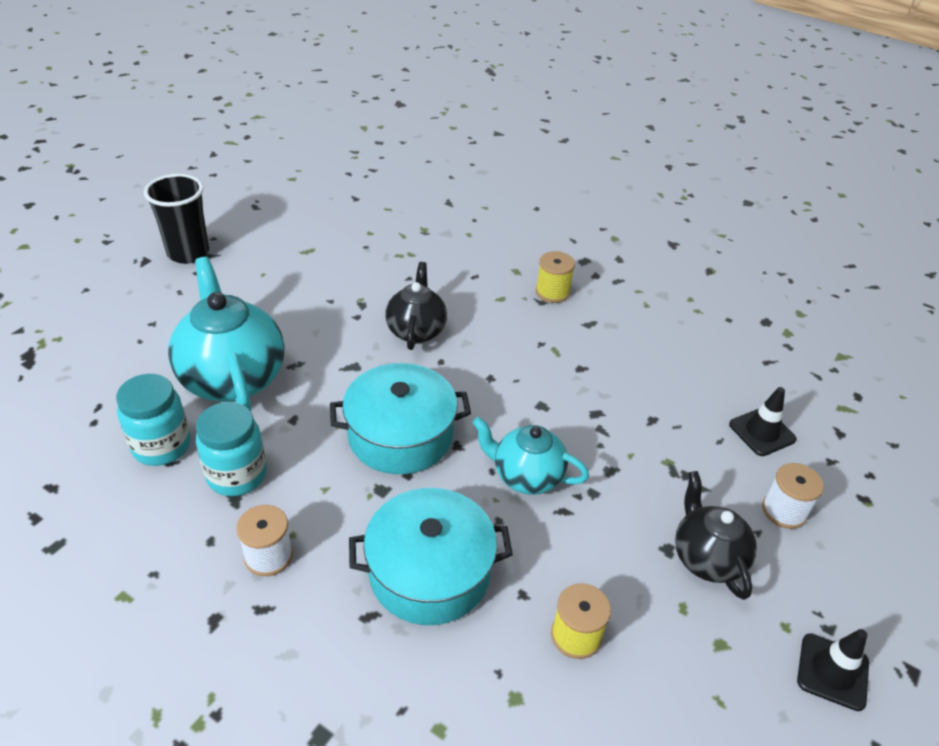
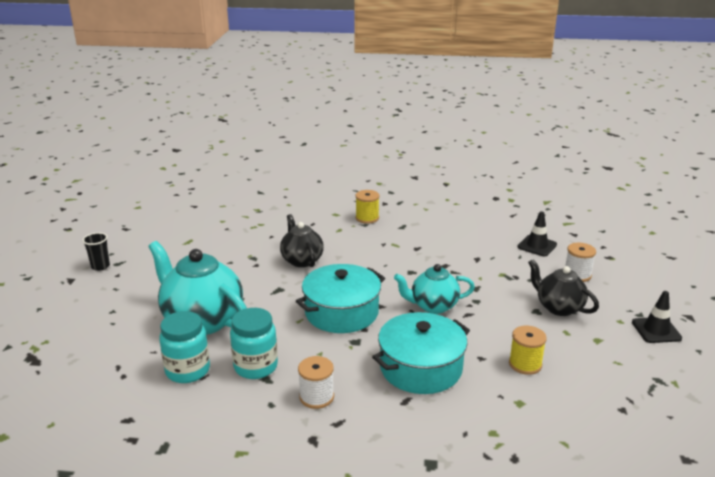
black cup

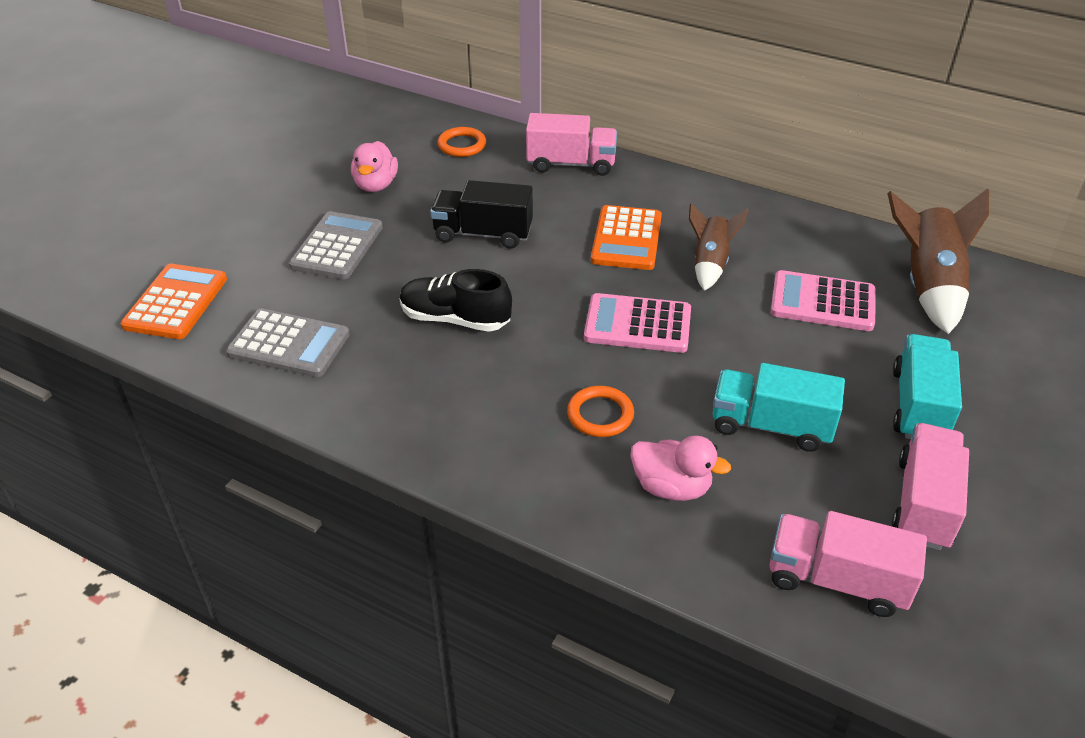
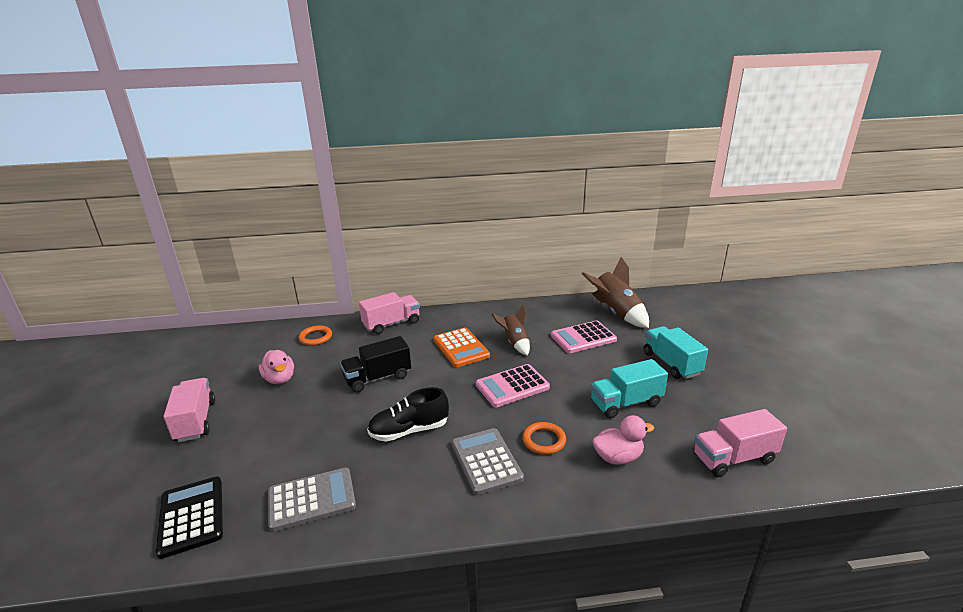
black calculator
pink truck (1st from left)
grey calculator (2nd from left)

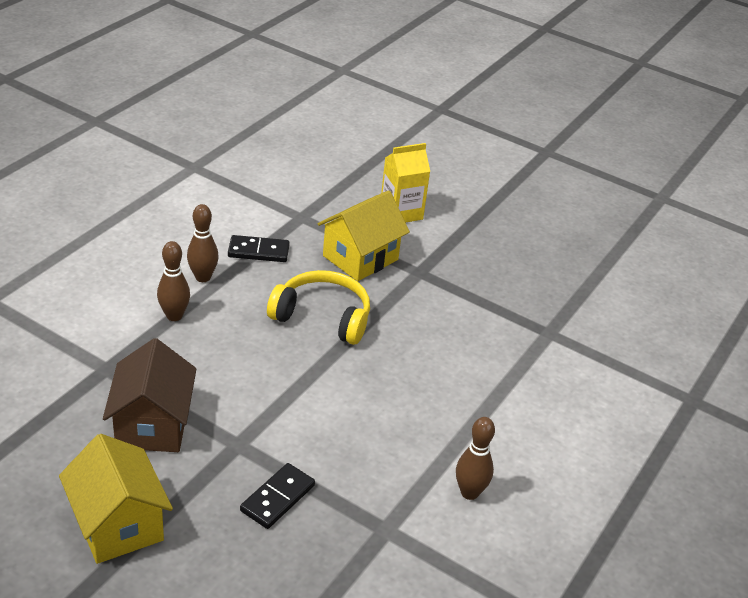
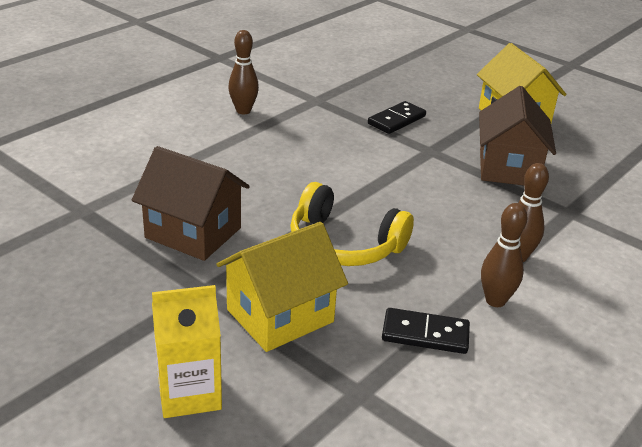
brown house (1st from left)

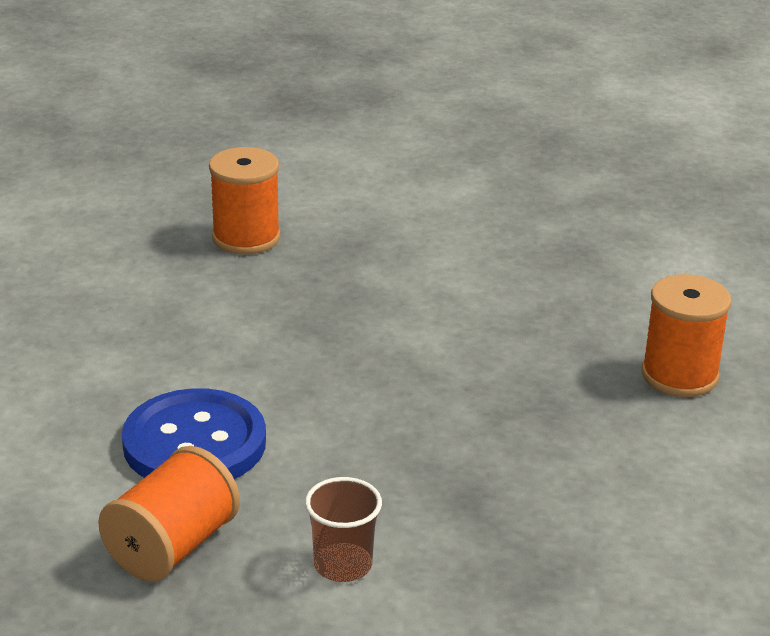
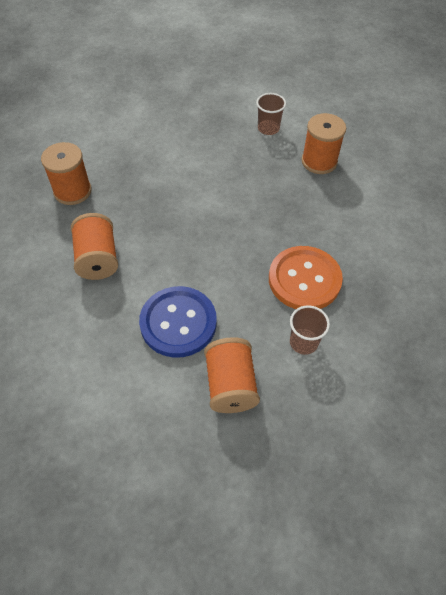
orange spool (2nd from left)
brown cup (1st from left)
orange button

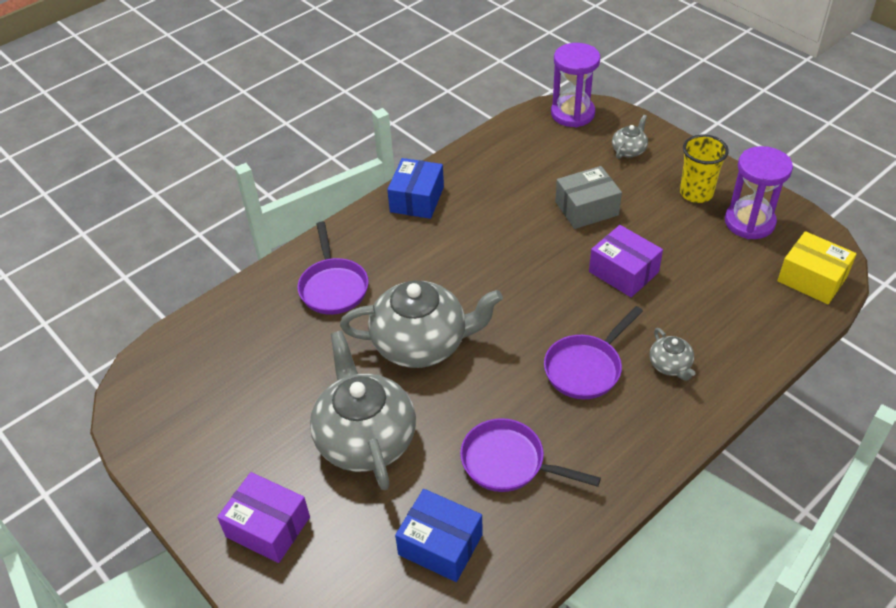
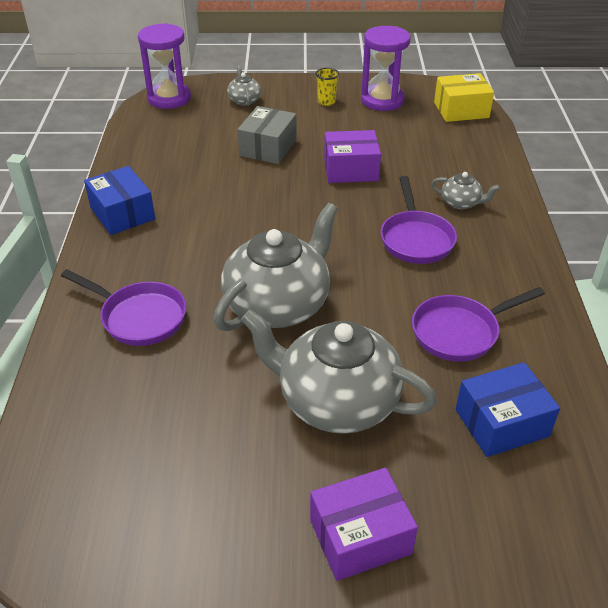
yellow cup

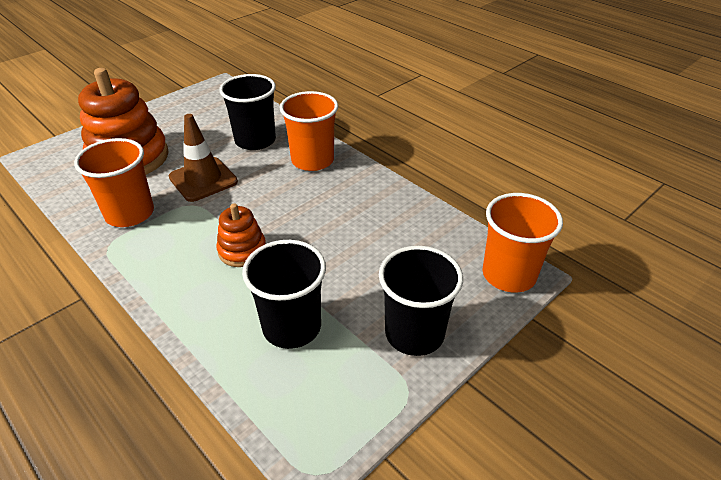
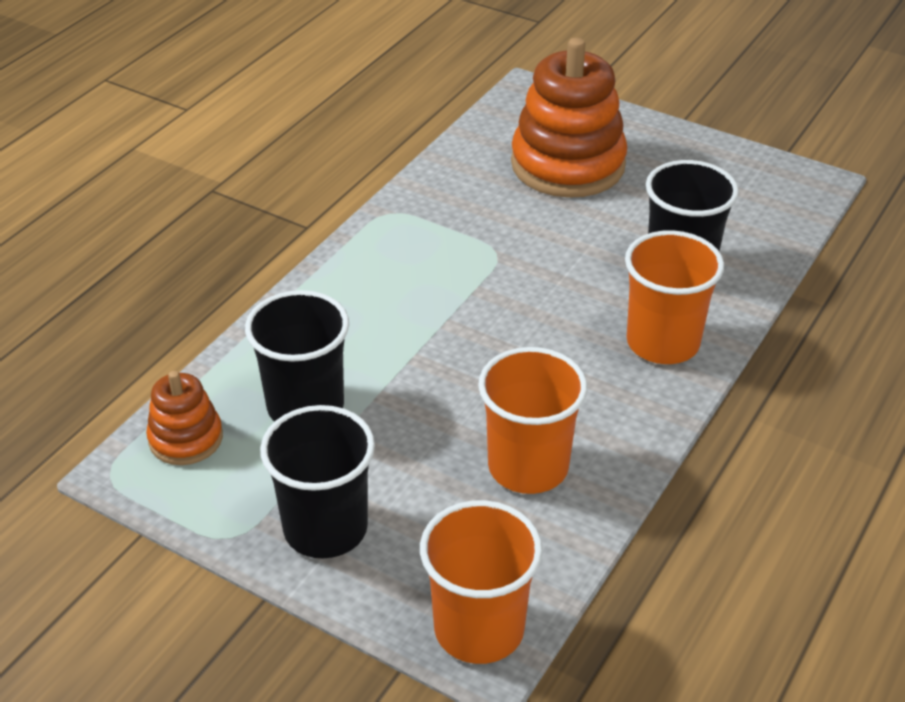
orange stacking toy (1st from left)
orange cup (2nd from left)
brown traffic cone

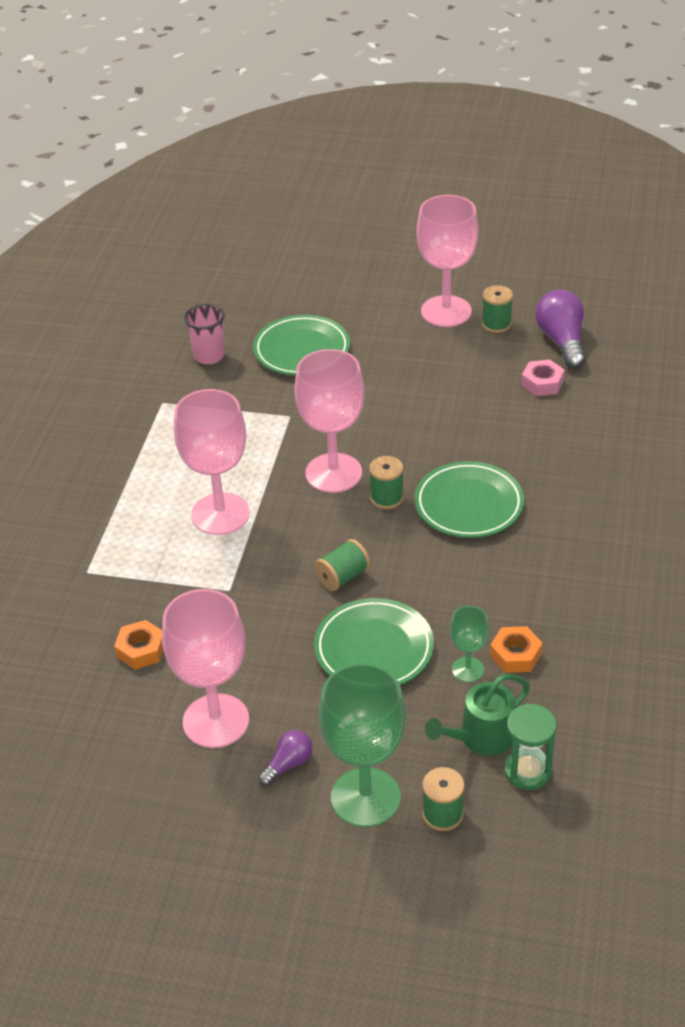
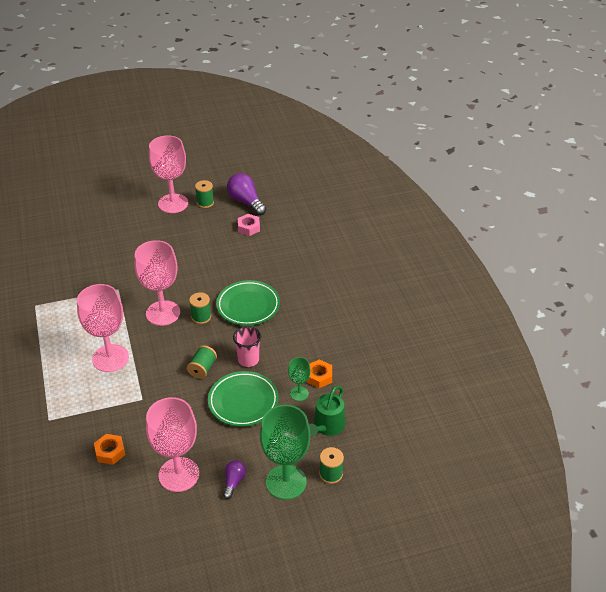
pink cup
green plate (1st from left in the first image)
green hourglass

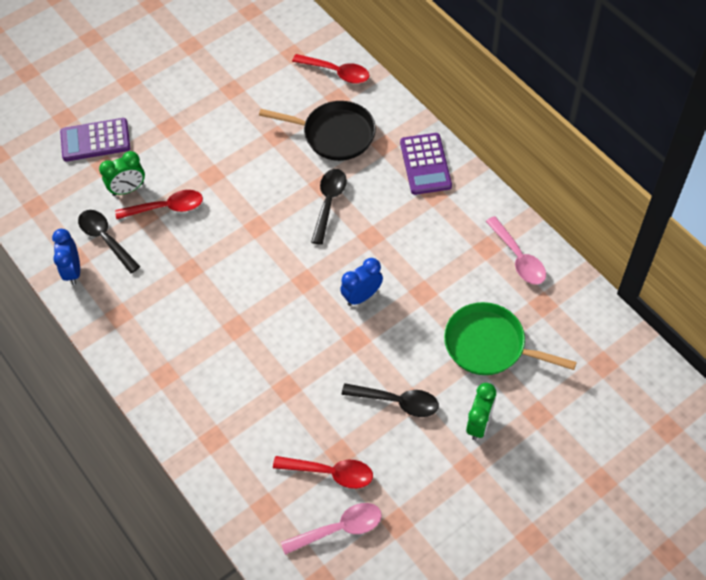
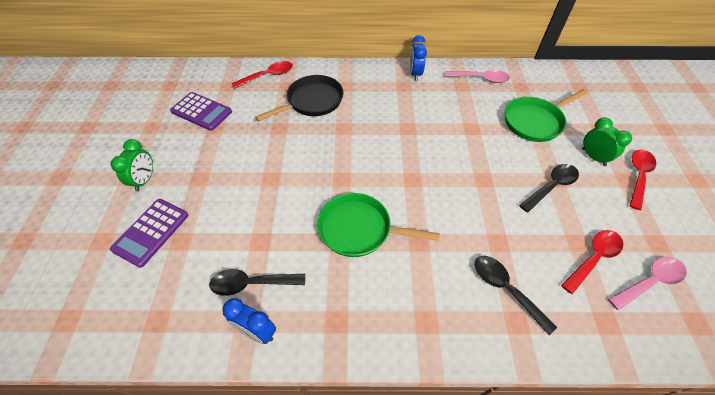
green clock (1st from left)
purple calculator (2nd from left)
green pan (1st from left)
blue clock (2nd from left)
black spoon (2nd from left)
pink spoon (2nd from left)
red spoon (3rd from left)

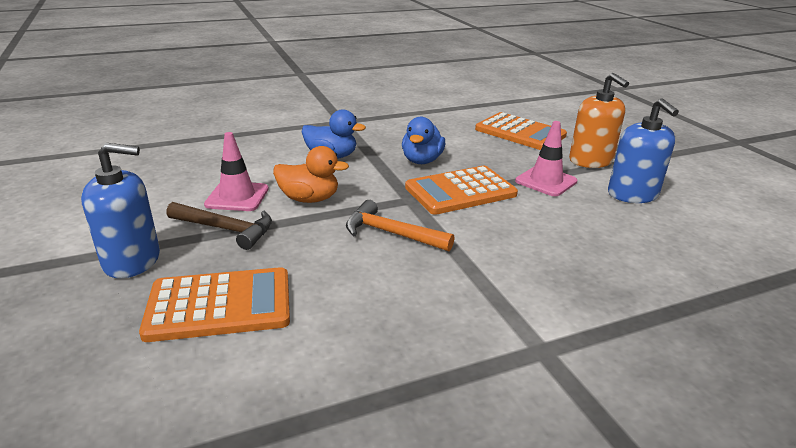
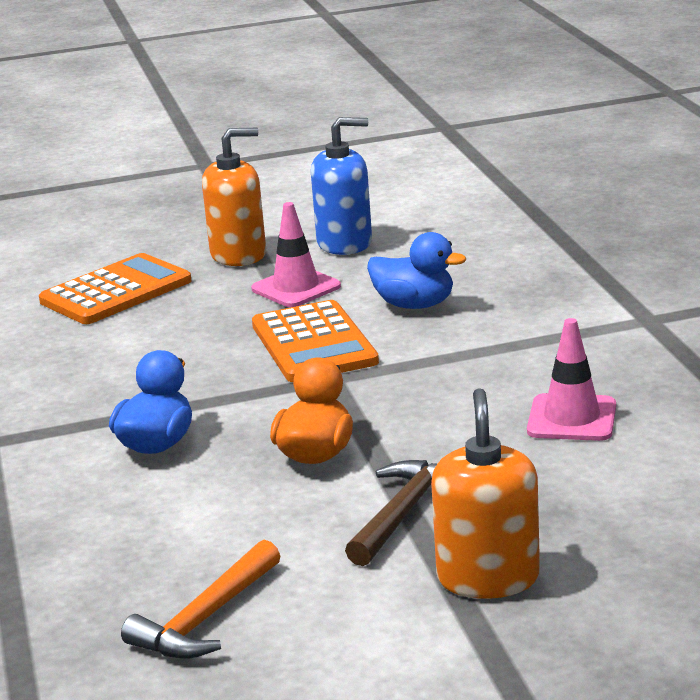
orange hammer
blue duck (2nd from left)
orange soap dispenser (2nd from left)
pink traffic cone (2nd from left)
orange calculator (1st from left in the first image)

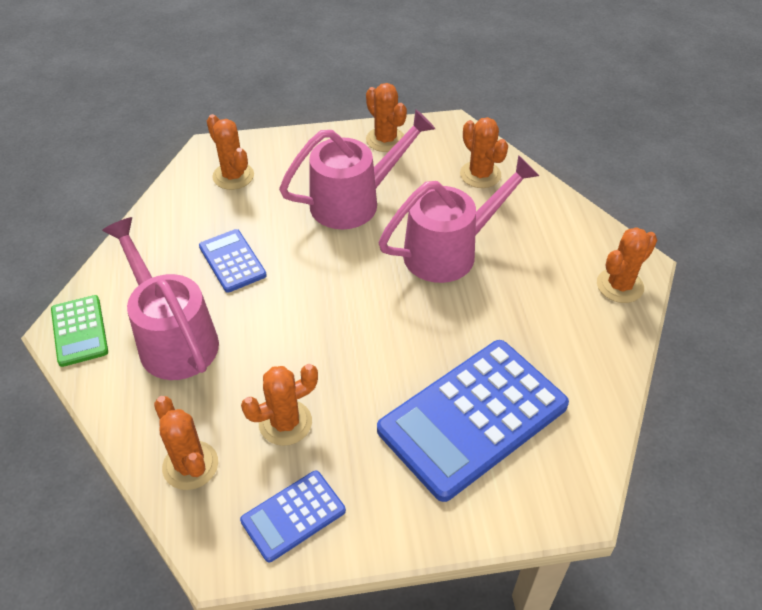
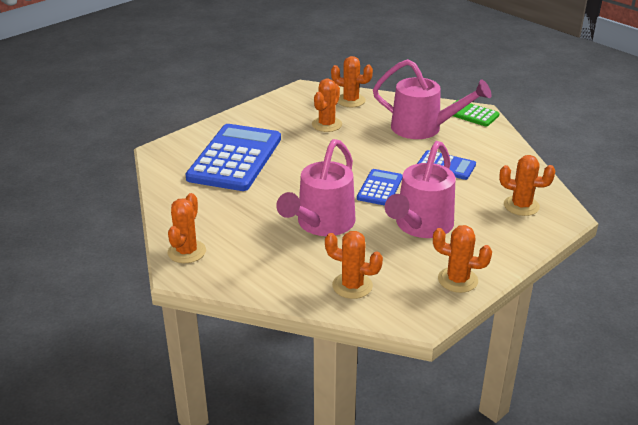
blue calculator (2nd from left)

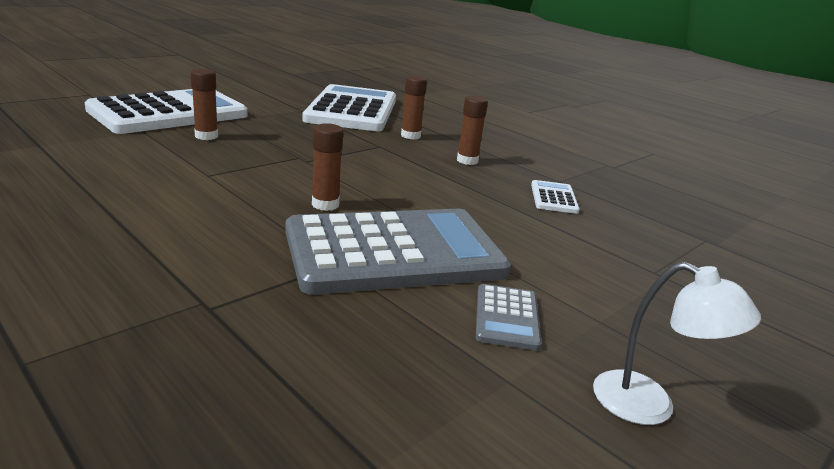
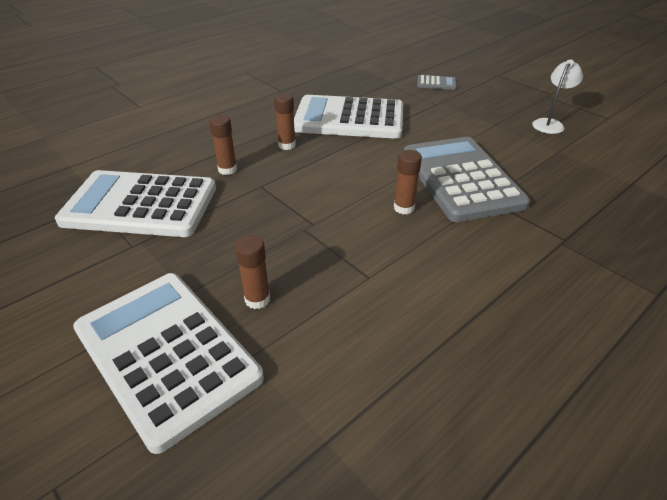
white calculator (3rd from left)
grey calculator (1st from left)

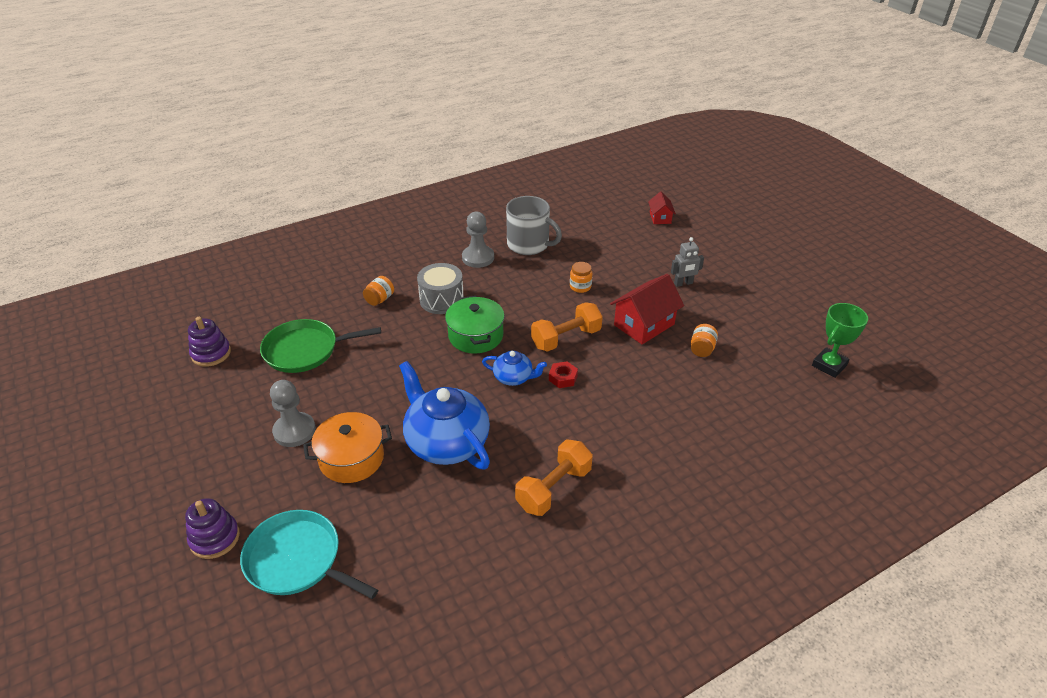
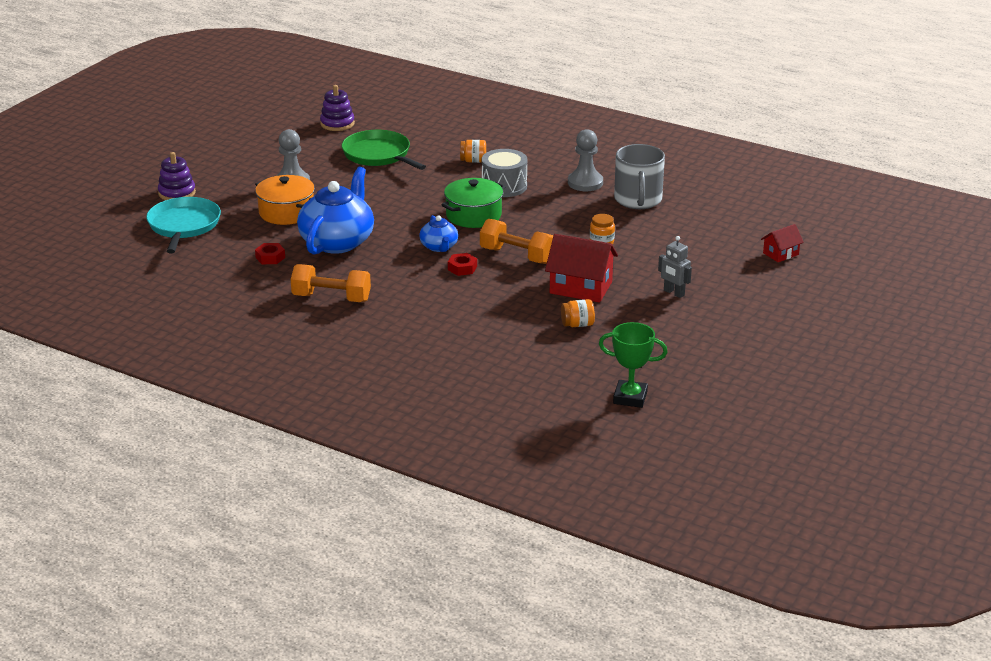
red nut (1st from left)

